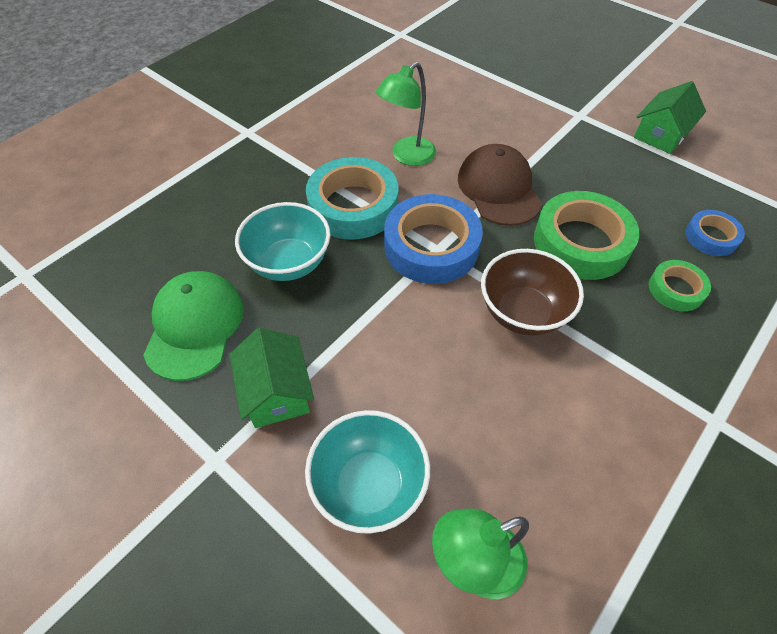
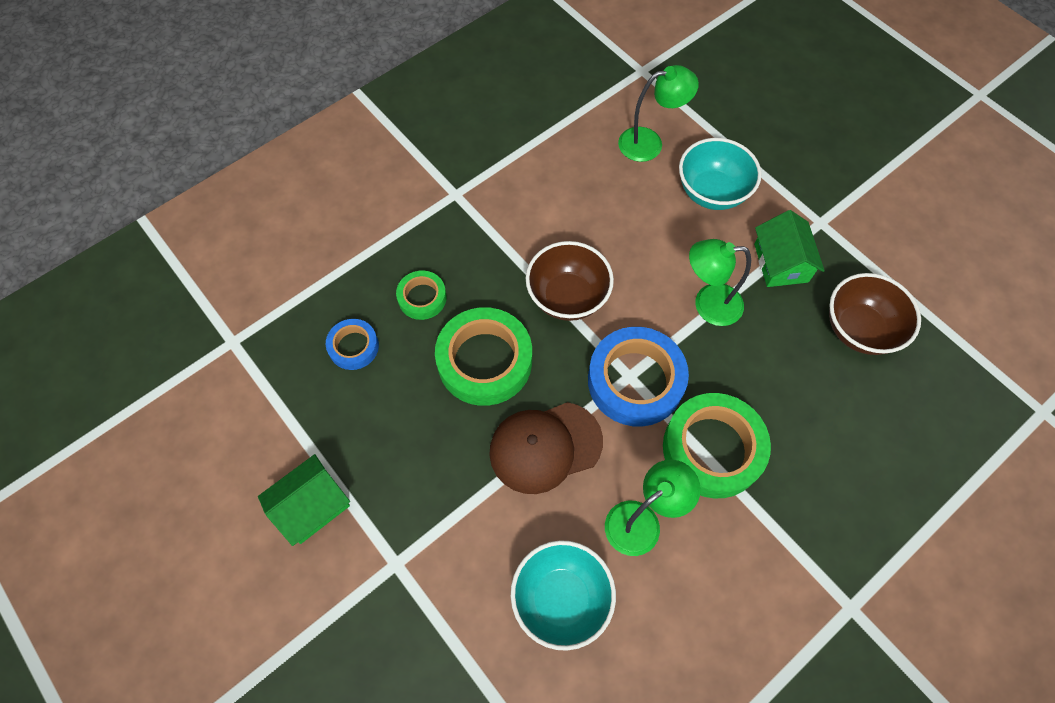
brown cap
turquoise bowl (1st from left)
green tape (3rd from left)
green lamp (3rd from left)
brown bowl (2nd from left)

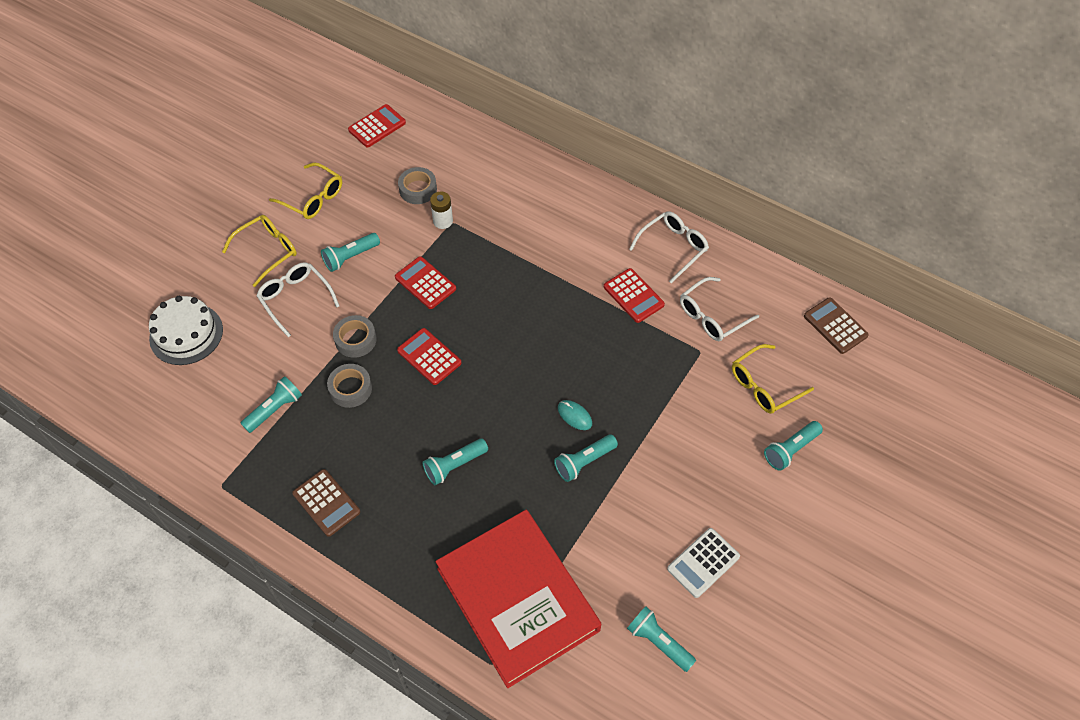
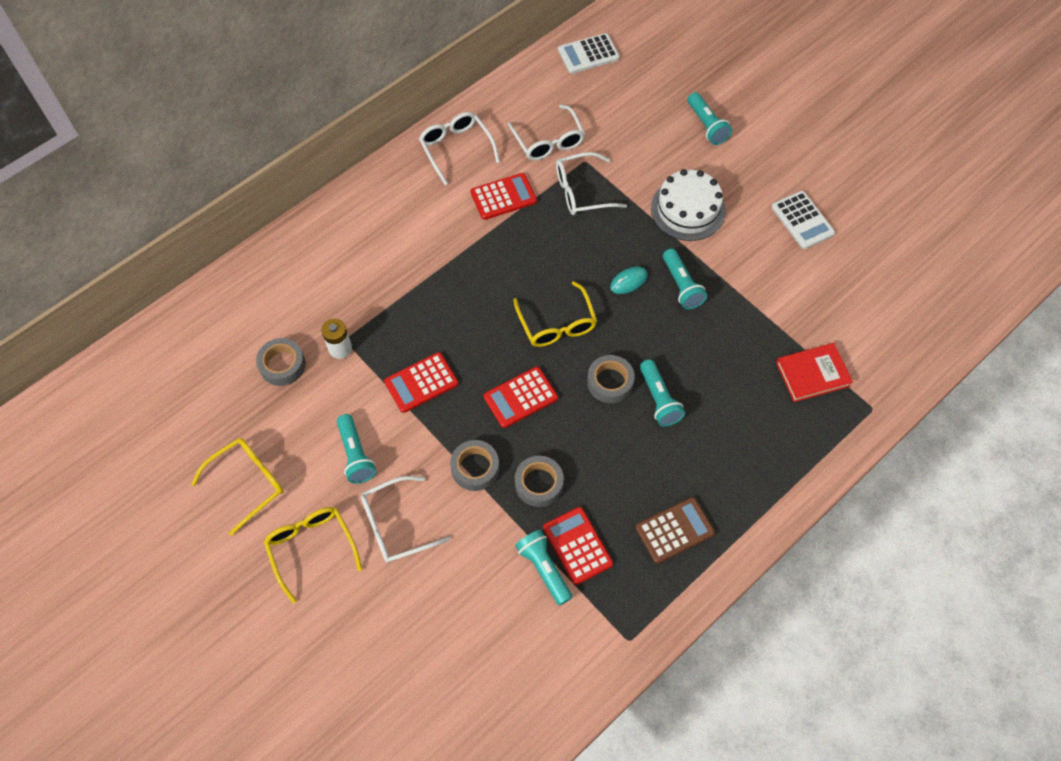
yellow glasses (3rd from left)
red calculator (4th from left)
white glasses (4th from left)
white calculator (1st from left)
grey tape (4th from left)
white cake
red book
turquoise flashlight (5th from left in the first image)

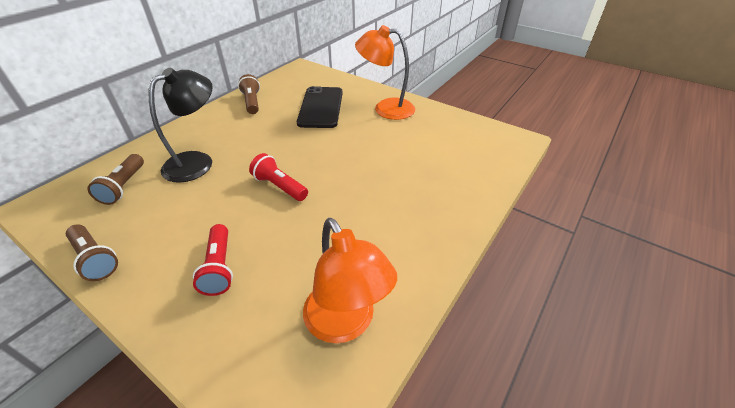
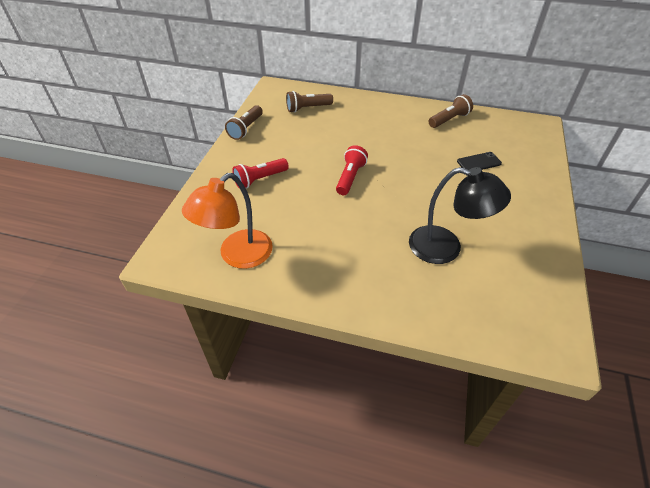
black lamp
black phone
orange lamp (2nd from left in the first image)

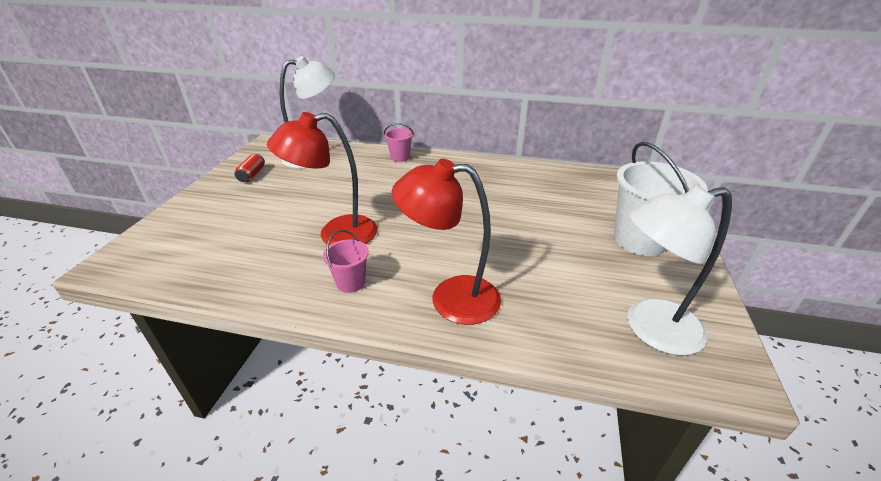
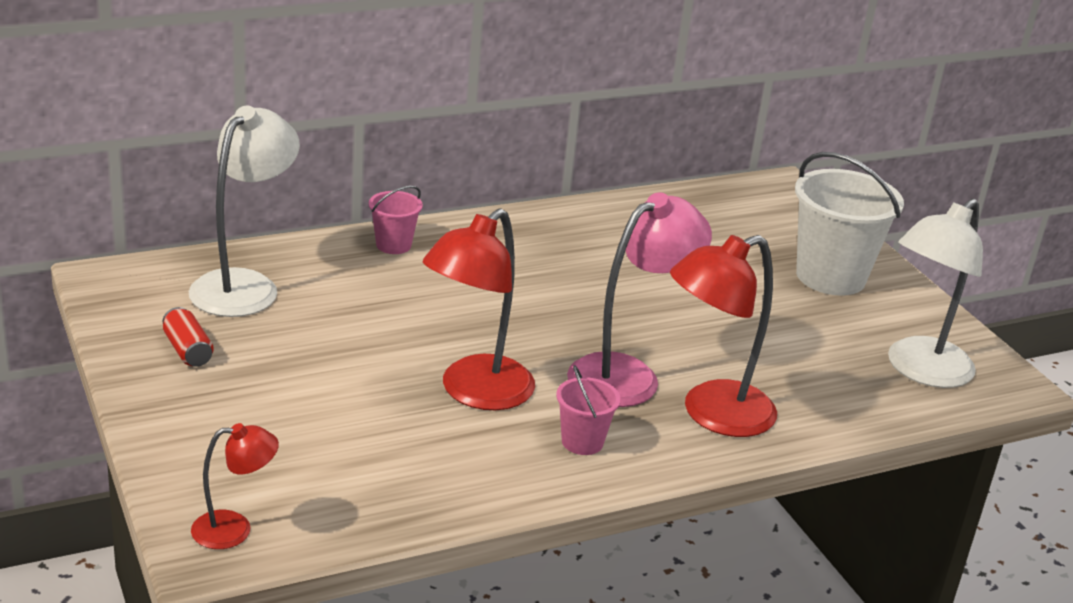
red lamp (1st from left)
pink lamp

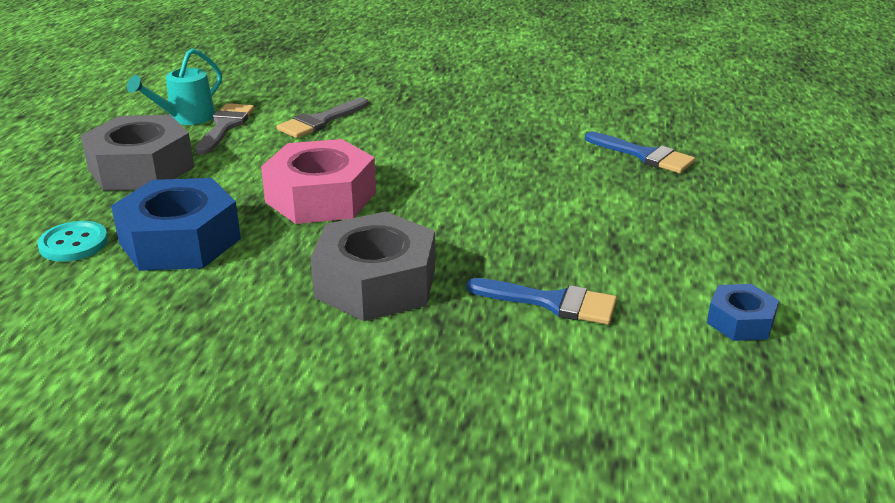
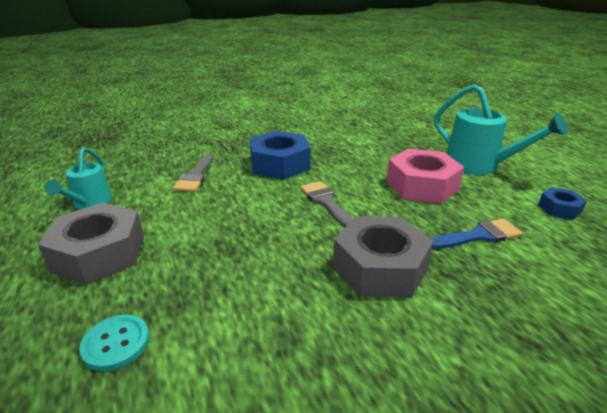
blue nut (1st from left)
grey brush (2nd from left)
pink nut
turquoise watering can (2nd from left)
blue brush (2nd from left in the first image)

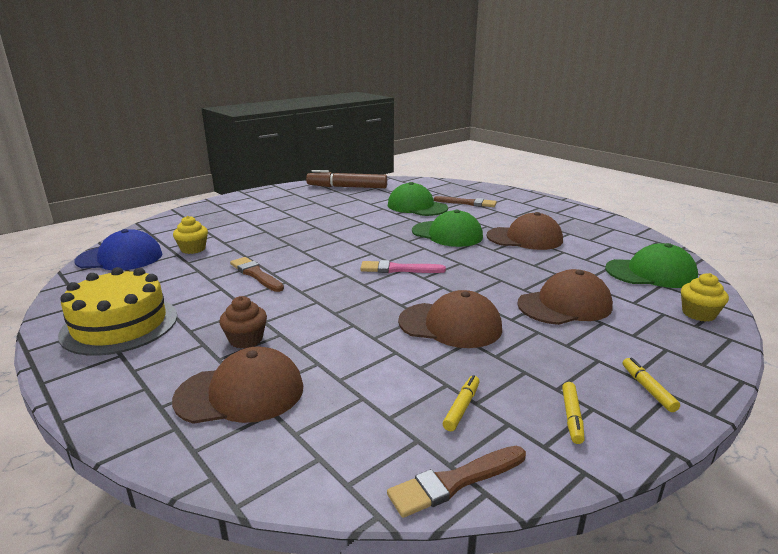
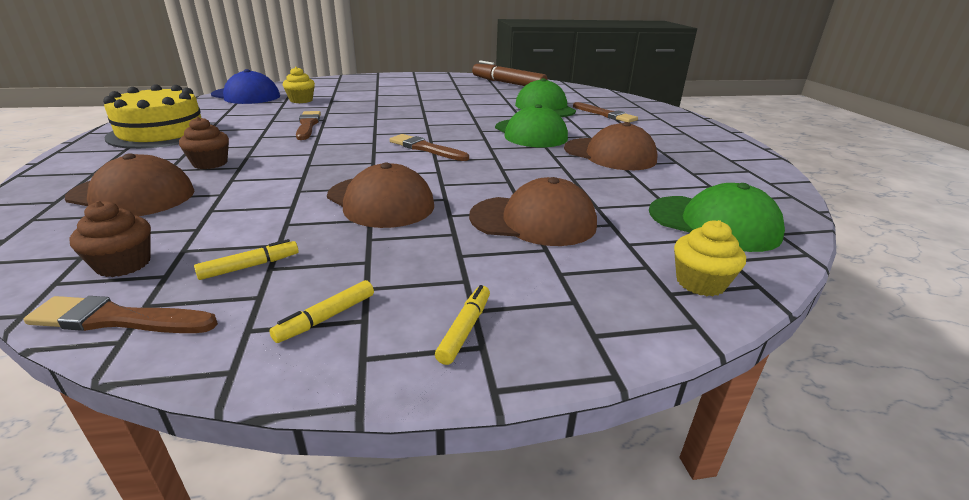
brown cupcake (1st from left)
brown brush (3rd from left)

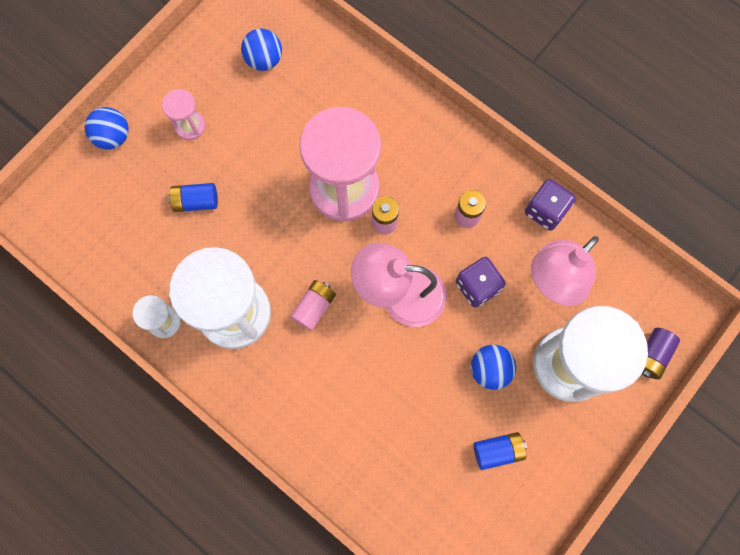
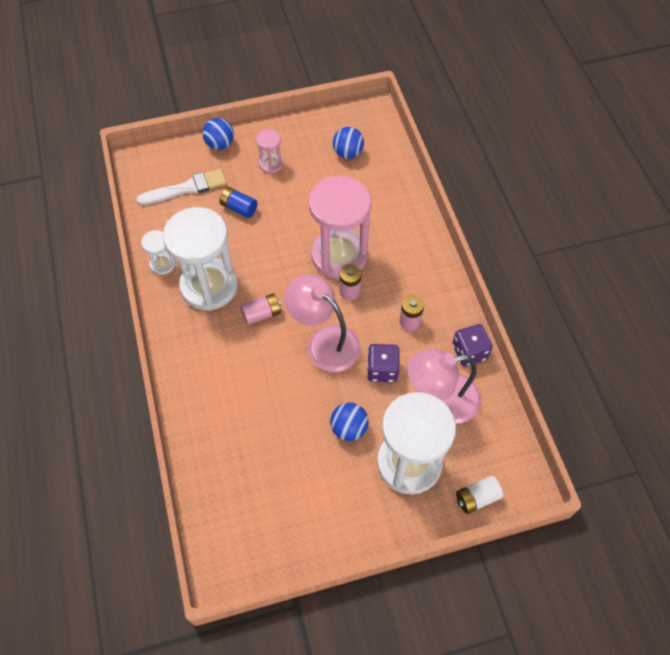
white brush
white battery
blue battery (2nd from left in the first image)

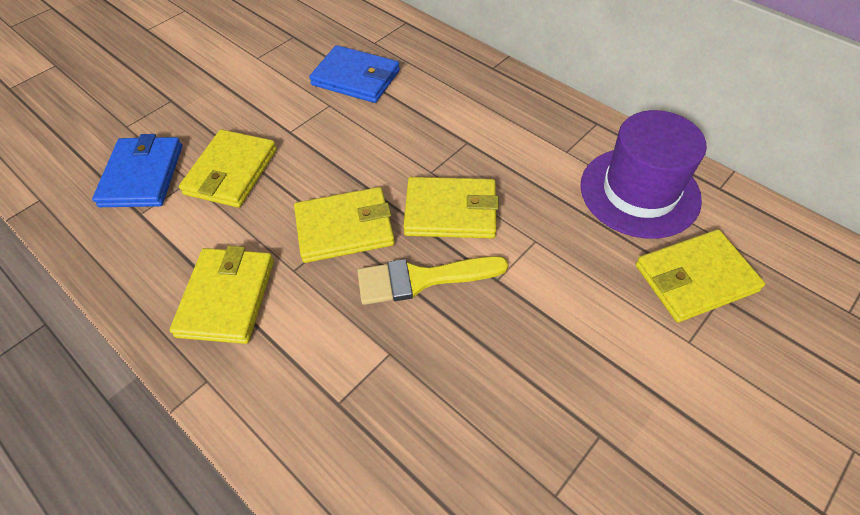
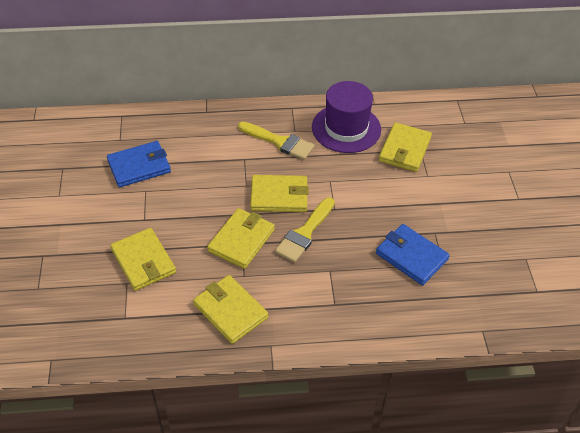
yellow brush (1st from left)
yellow wallet (4th from left)
blue wallet (2nd from left)

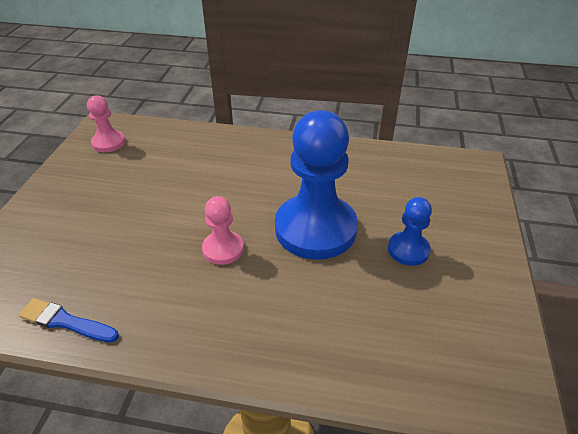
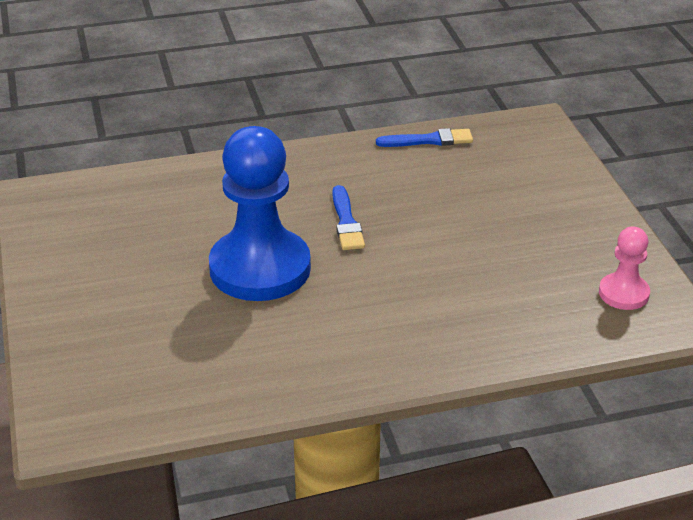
blue brush (1st from left)
blue pawn (2nd from left in the first image)

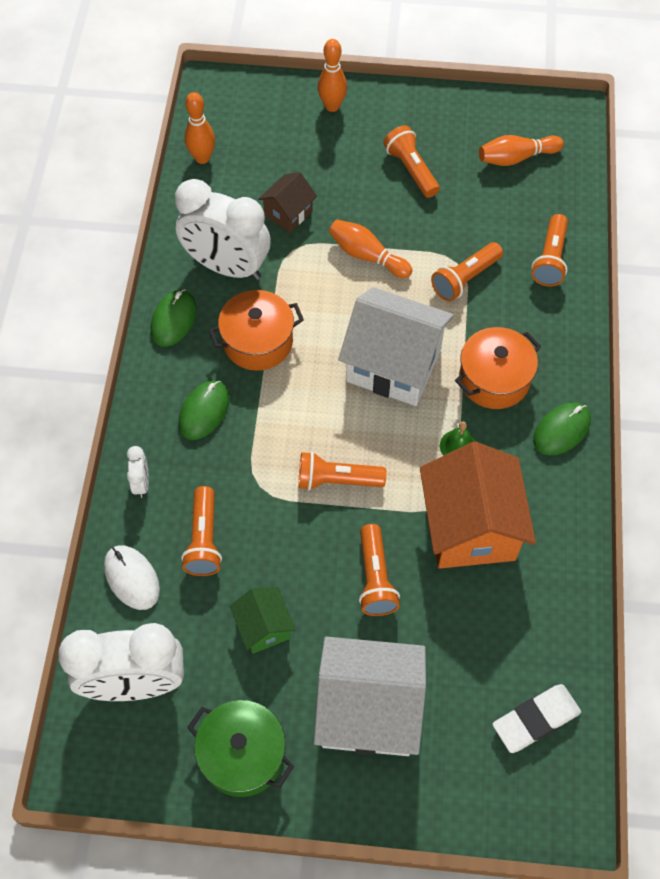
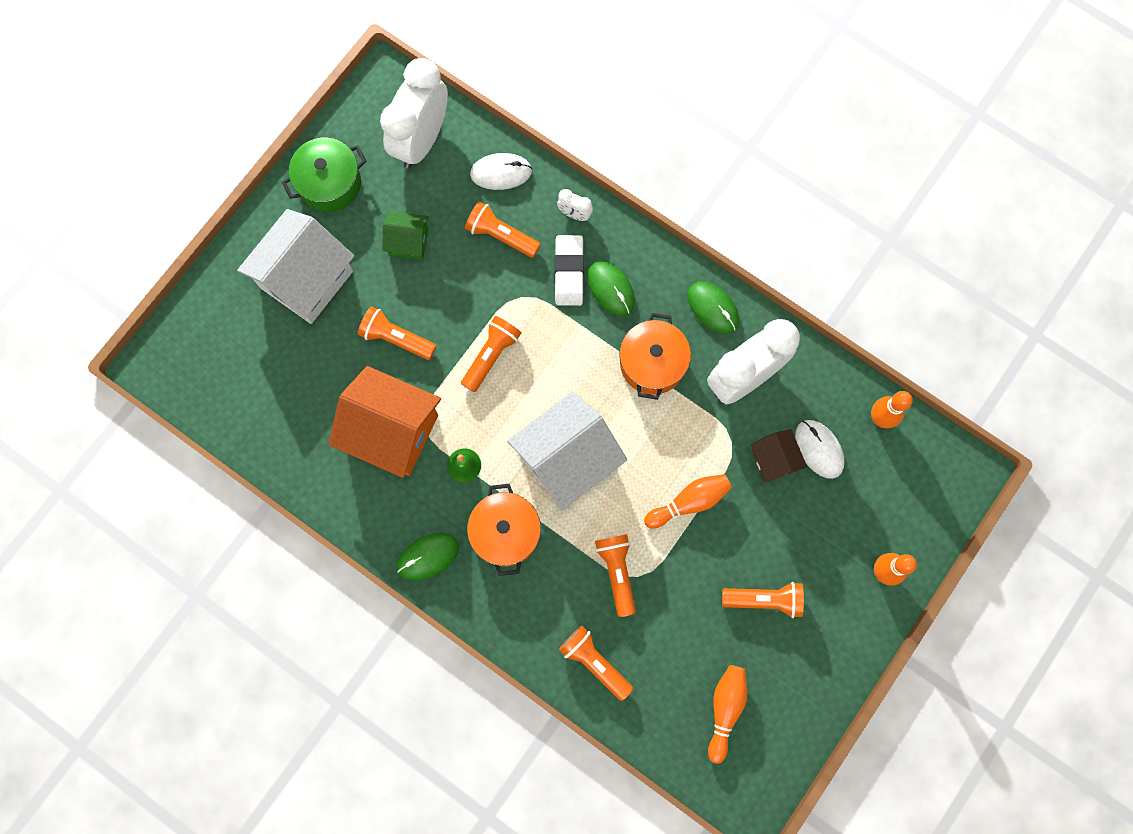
green mouse (1st from left)
white eraser
white mouse (2nd from left)

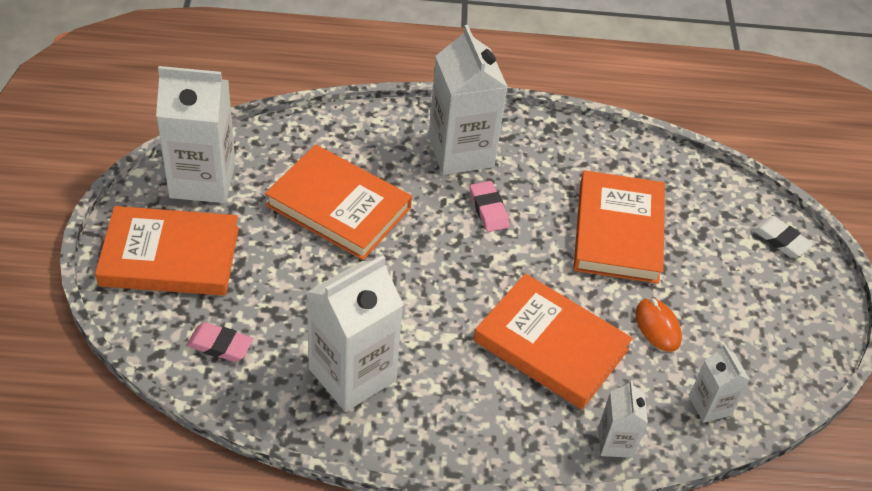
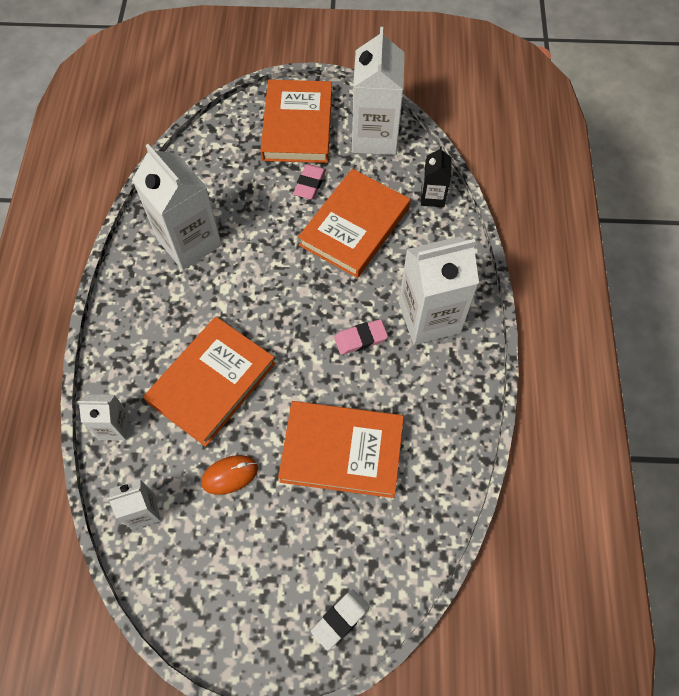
pink eraser (1st from left)
black carton

